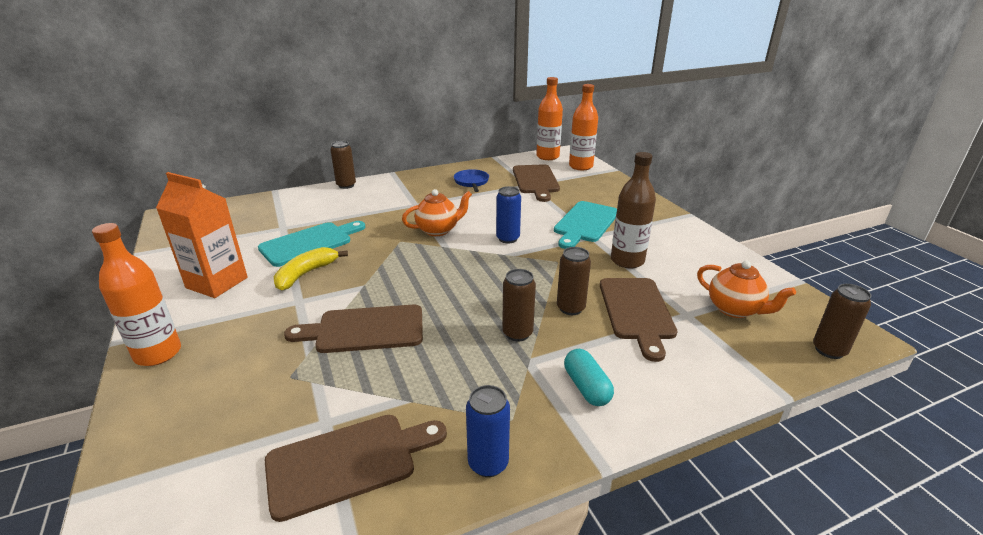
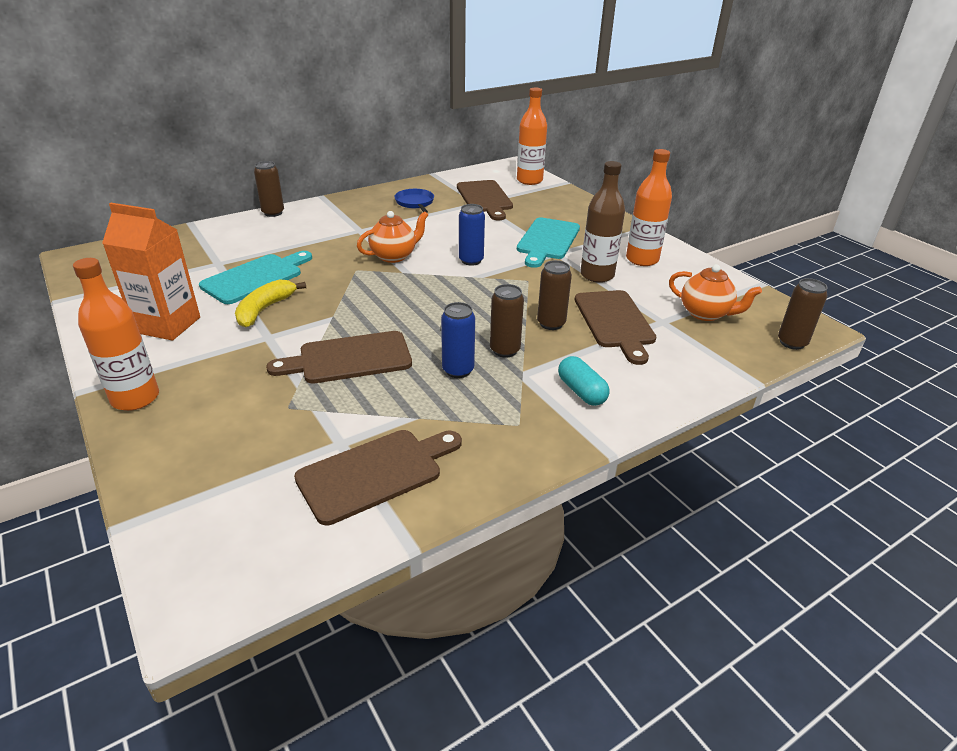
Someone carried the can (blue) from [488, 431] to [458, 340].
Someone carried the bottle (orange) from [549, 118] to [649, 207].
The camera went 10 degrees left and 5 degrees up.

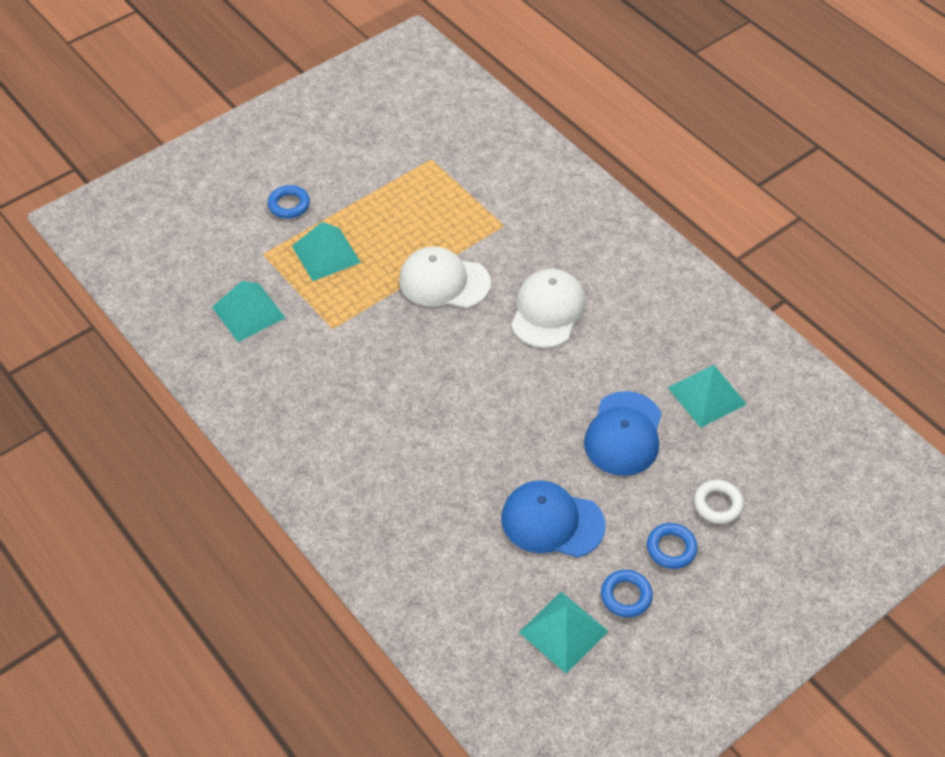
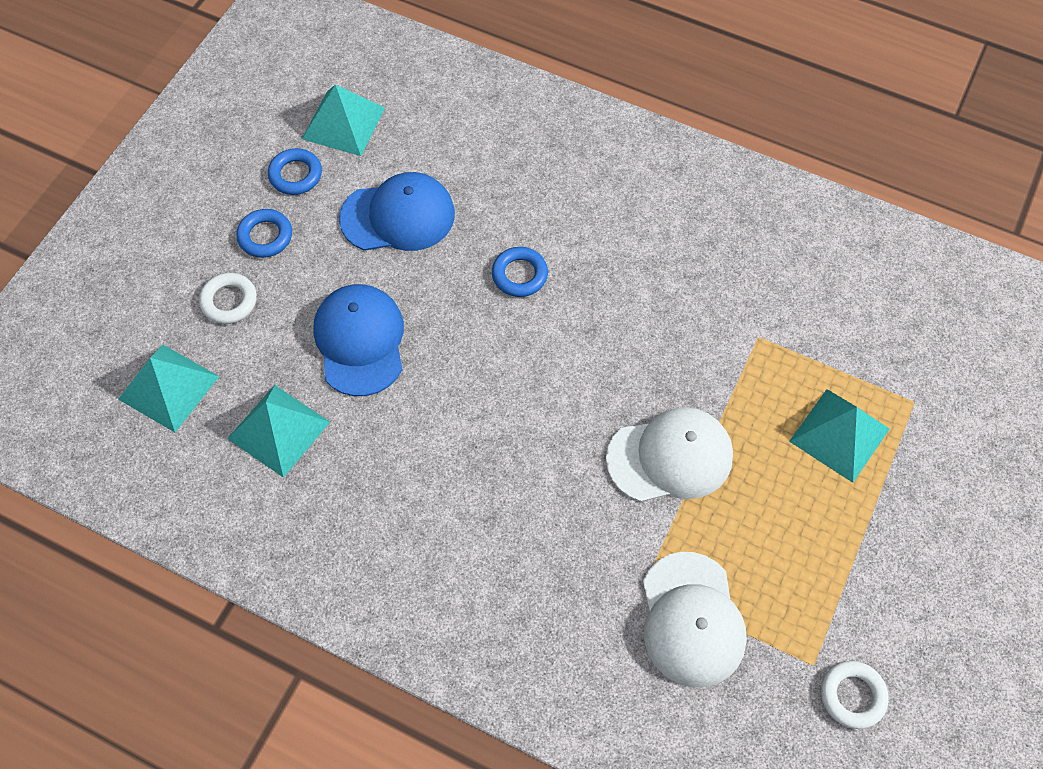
Someone carried the pyramid (turquoise) from [249, 311] to [168, 388].
Someone carried the ring (blue) from [289, 202] to [520, 272].
Someone carried the cap (white) from [548, 308] to [695, 619].
Someone put down the ring (white) at [855, 695].
The camera went 155 degrees right and 10 degrees up.

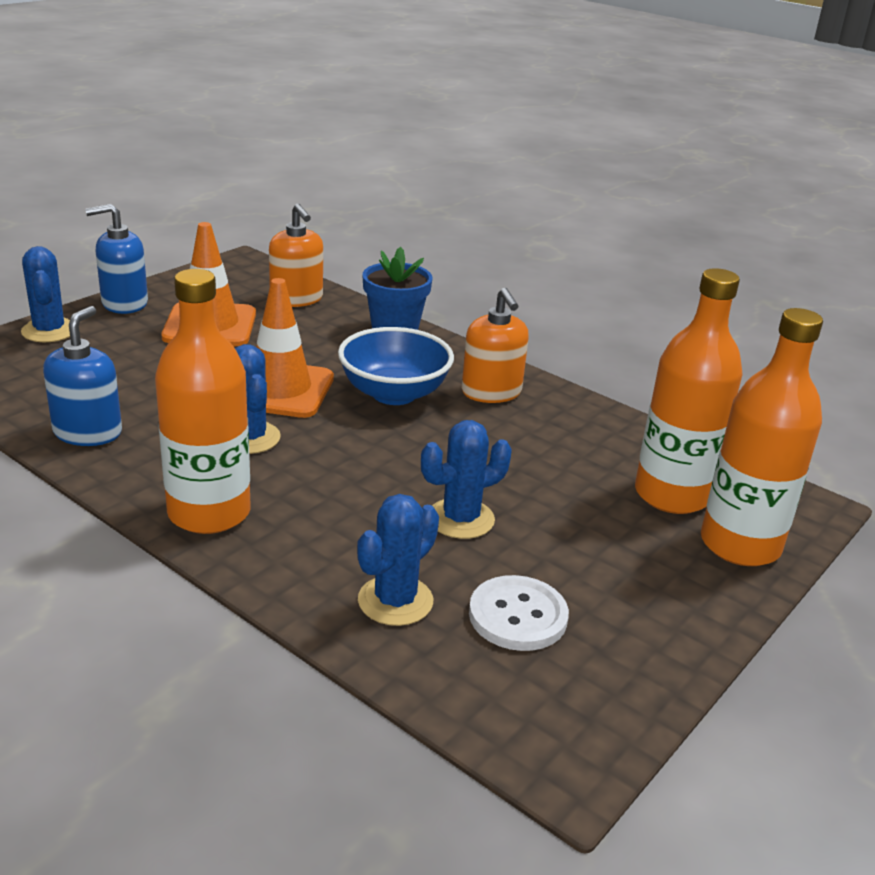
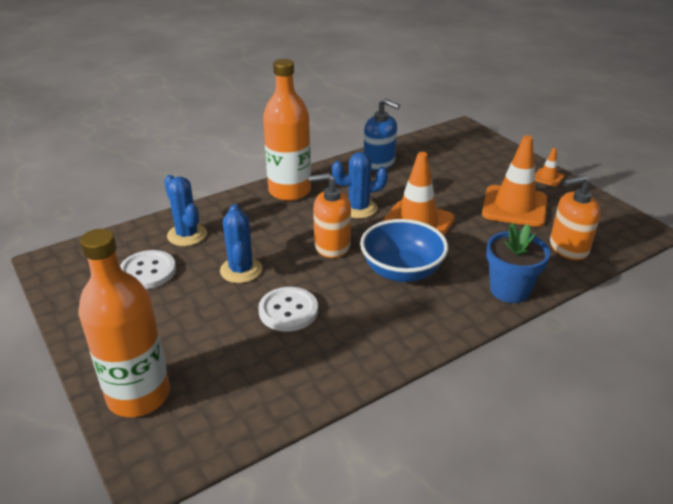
Someone took away the cactus (blue) at [45, 294].
Someone swapped the soap dispenser (blue) at [116, 259] for the traffic cone (orange) at [549, 167].
Someone carried the soap dispenser (orange) from [495, 345] to [329, 215].
Someone took away the bottle (orange) at [689, 391].
Someone put down the button (white) at [288, 309].
The camera went 110 degrees right and 5 degrees up.

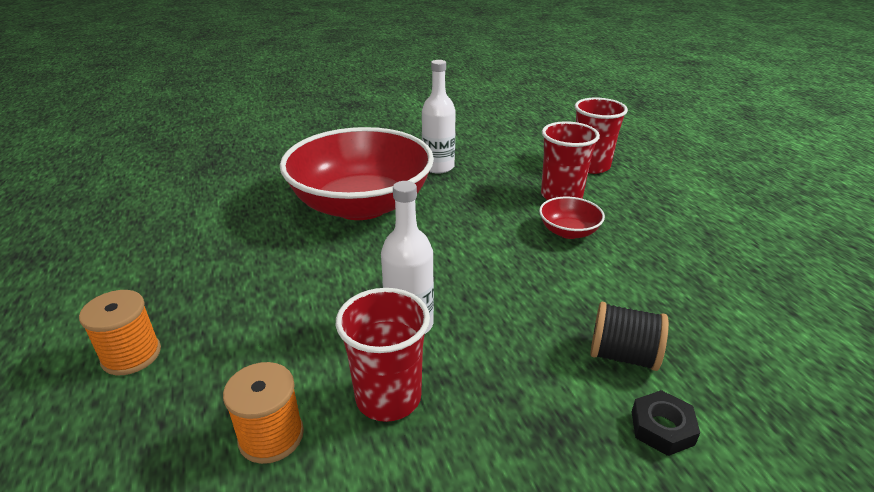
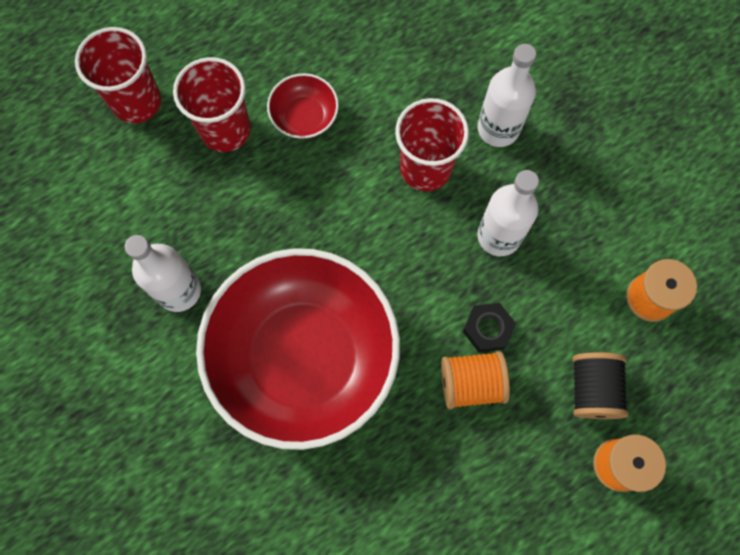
Someone carried the cup (red) from [383, 355] to [432, 144].
Someone carried the spool (black) from [629, 336] to [600, 385].
Someone carried the nut (black) from [666, 423] to [489, 327].
Someone put down the spool (orange) at [475, 380].
Someone put down the bottle (white) at [507, 95].
The camera went 105 degrees left and 40 degrees up.

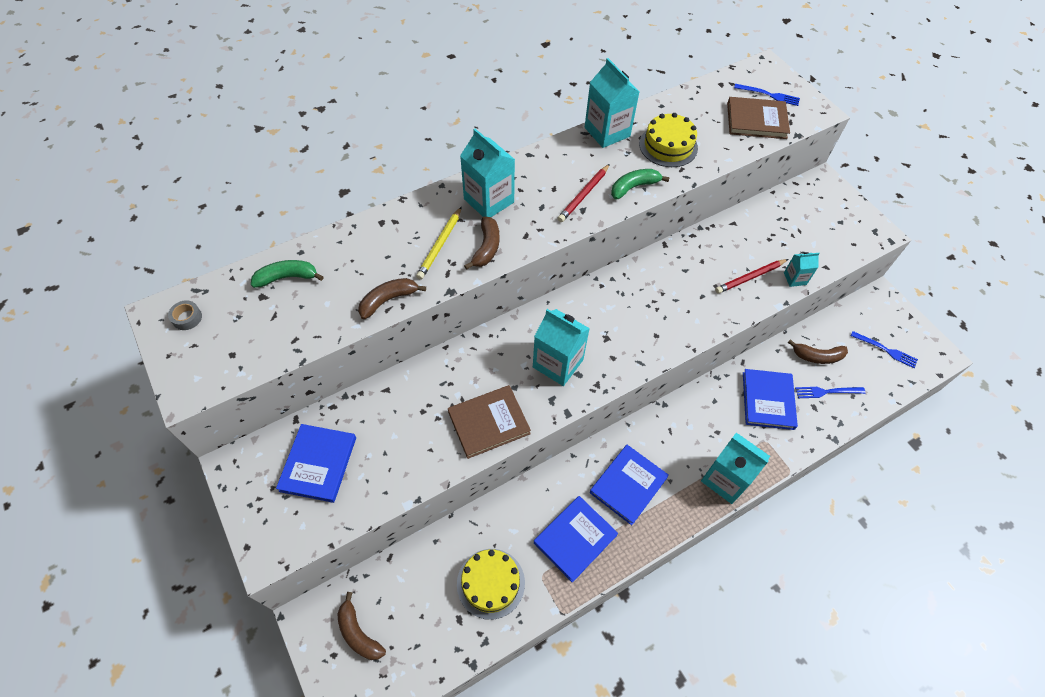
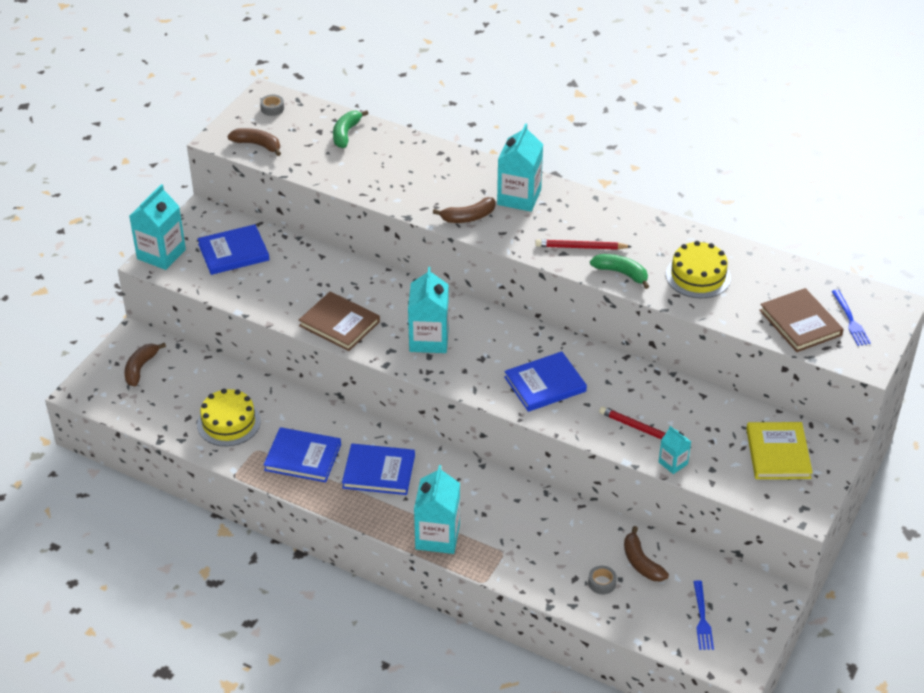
Someone rotated the banana (green) at [287, 274] by 120 degrees counterclockwise.
Someone carried the banana (brown) from [392, 298] to [254, 142].
Someone took away the pencil (yellow) at [439, 243].
Someone carried the carton (turquoise) from [612, 103] to [157, 227].
Someone carried the book (blue) from [770, 399] to [545, 381].
Someone swapped the fork (blue) at [830, 392] for the tape (grey) at [602, 580].
Someone put down the book (yellow) at [779, 450].
The camera went 60 degrees right and 15 degrees down.

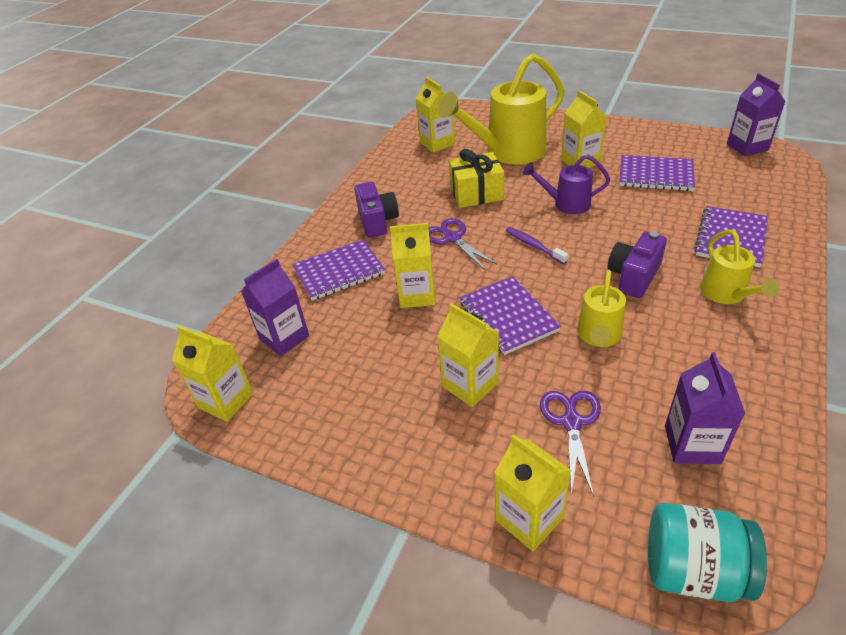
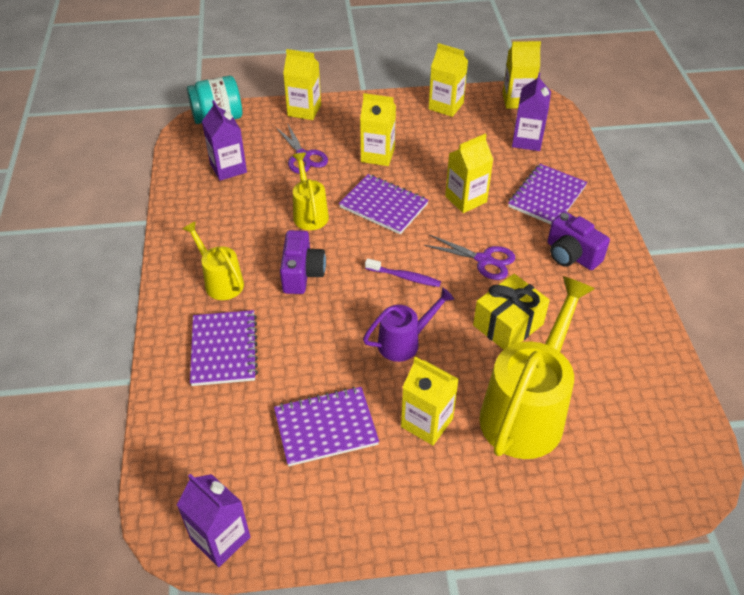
Someone carried the carton (yellow) from [435, 115] to [448, 80].
The camera went 145 degrees right and 5 degrees up.

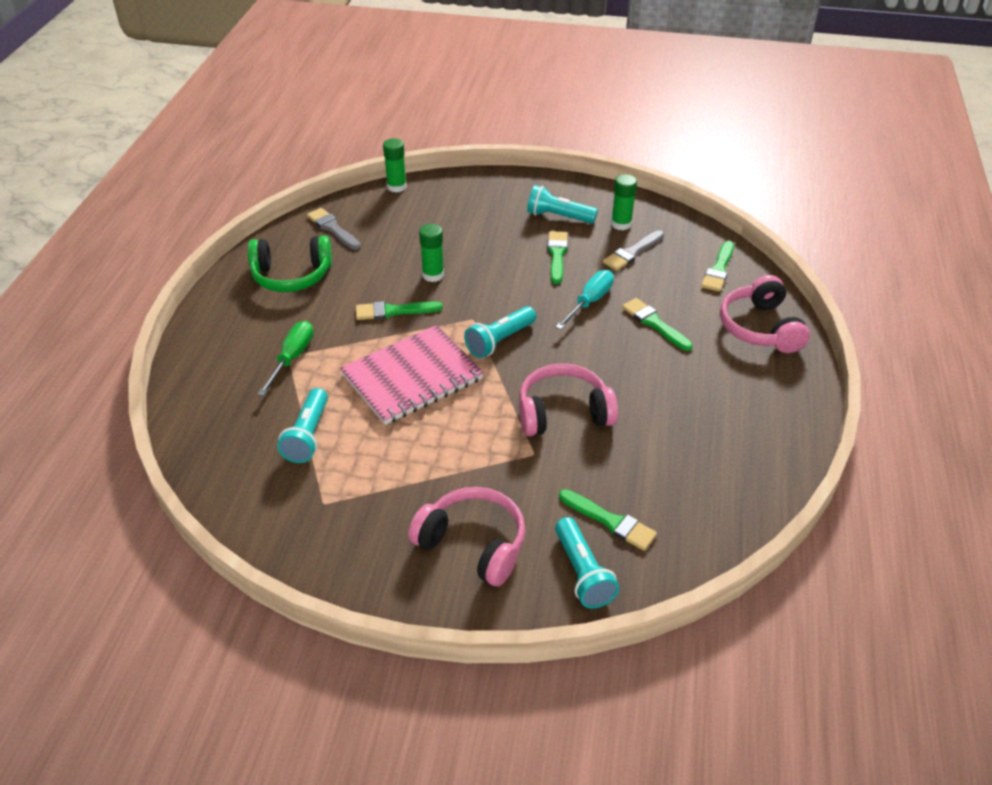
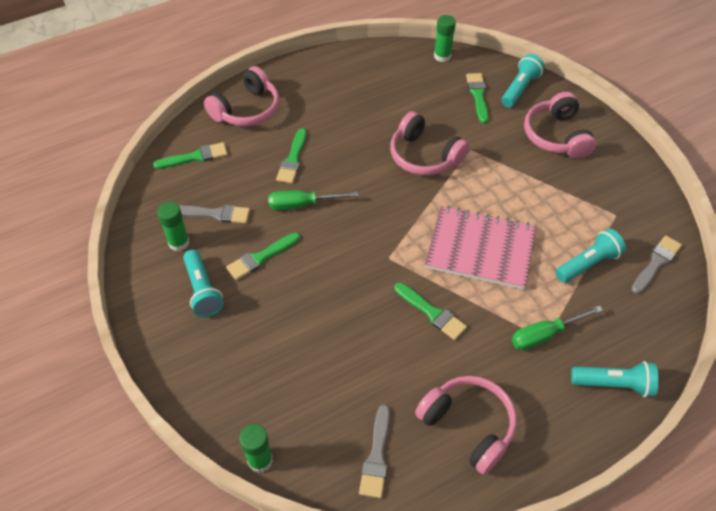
Someone repainted the headphones (green) at [290, 264], which became the headphones (pink) at [466, 425].
Someone carried the glue stick (green) from [431, 253] to [445, 38].
Someone carried the flashlight (turquoise) from [500, 332] to [615, 379].
Someone repainted the screwdriver (turquoise) at [585, 300], which became the screwdriver (green) at [313, 200].
Someone put down the brush (grey) at [656, 264].
The camera went 130 degrees left and 10 degrees up.

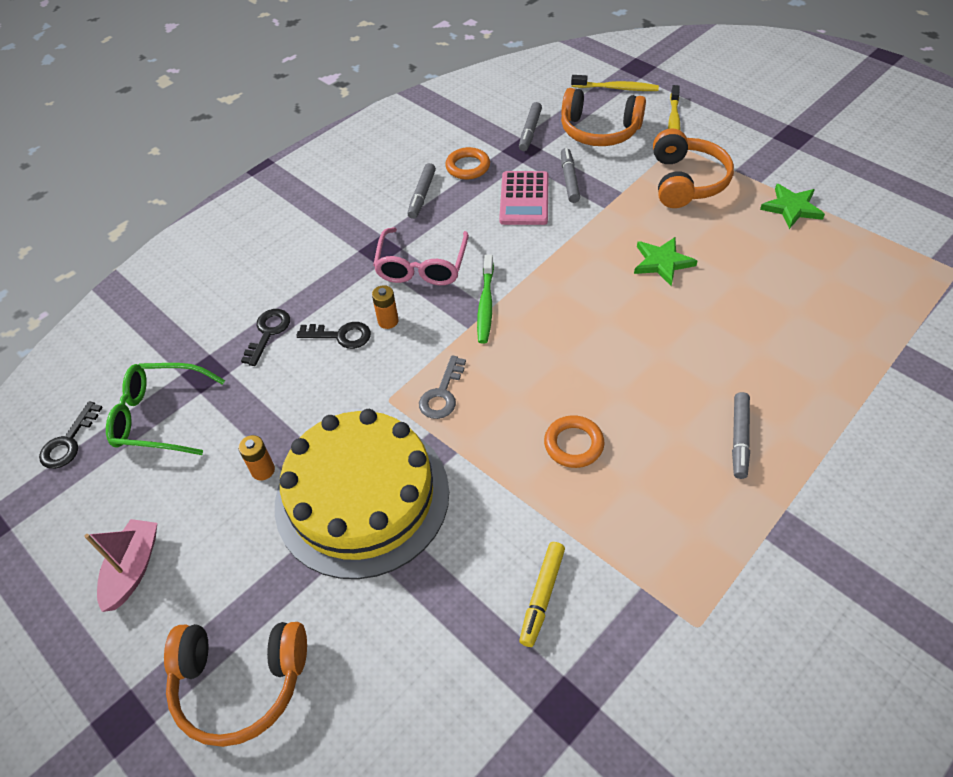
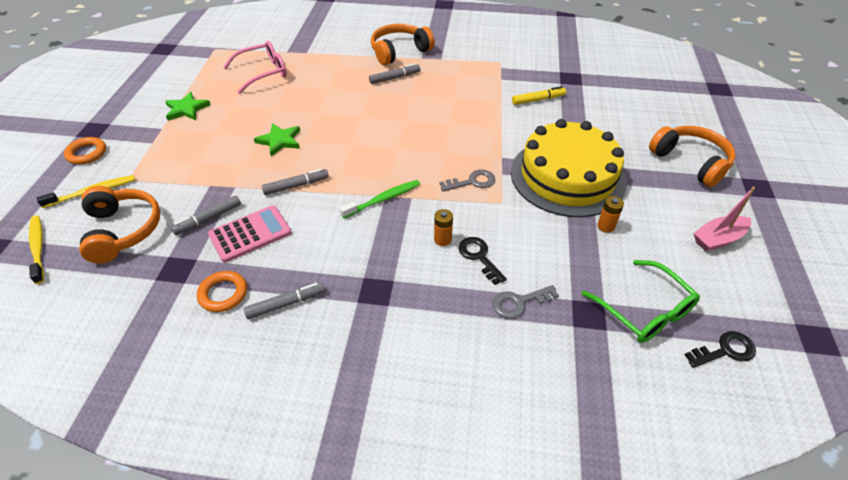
Someone repainted the key (black) at [265, 337], which became the key (grey) at [525, 302].
Someone carried the glasses (pink) from [421, 256] to [255, 67].
Someone carried the marker (grey) from [530, 126] to [295, 182].
Someone carried the ring (orange) from [574, 441] to [85, 150].
Someone carried the headphones (orange) from [693, 168] to [403, 44].
The camera went 130 degrees left and 5 degrees down.

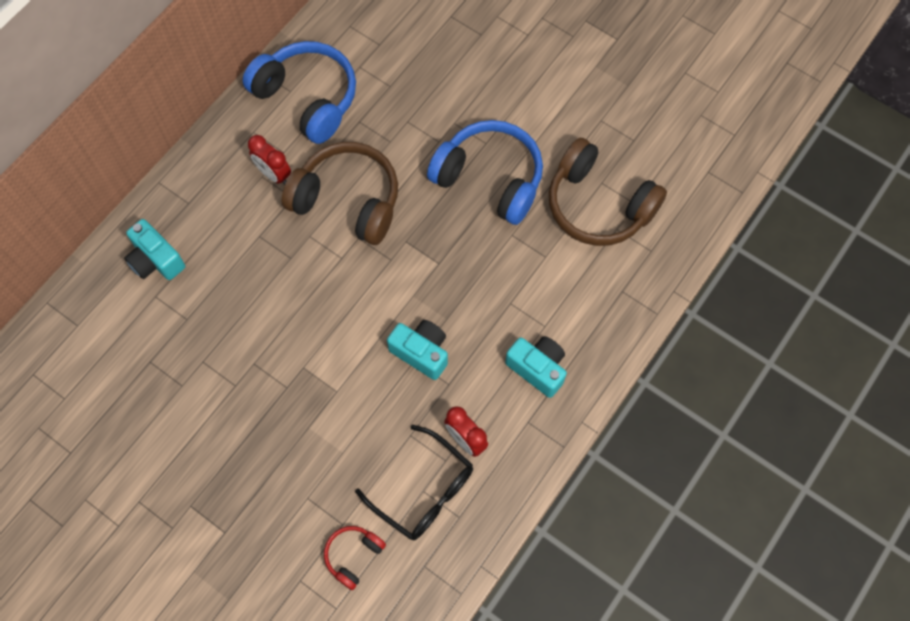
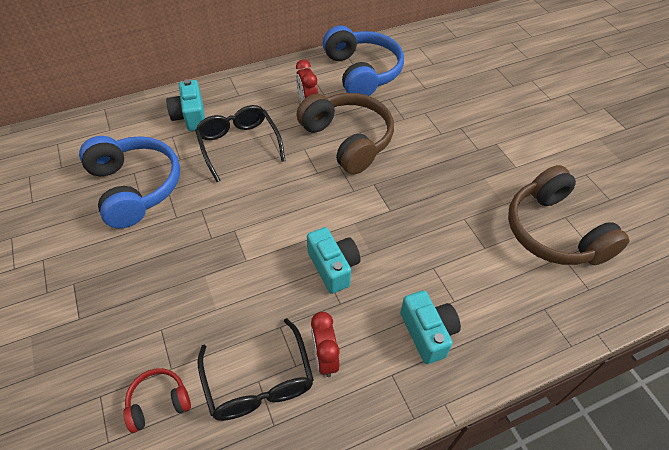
Someone carried the headphones (blue) from [485, 172] to [129, 182].
Someone put down the glasses (black) at [240, 143].
The camera went 30 degrees right and 15 degrees down.

